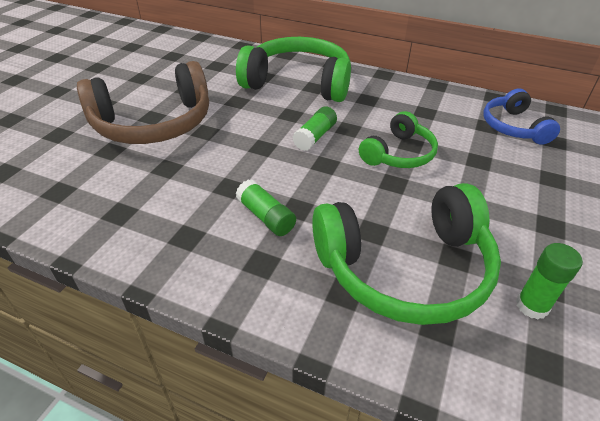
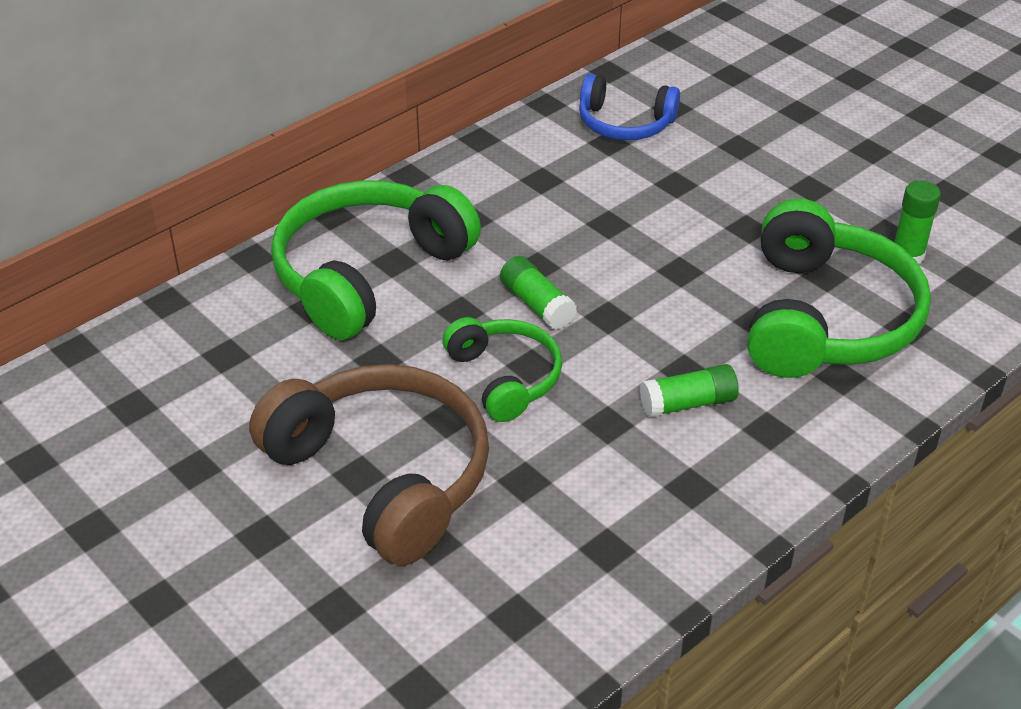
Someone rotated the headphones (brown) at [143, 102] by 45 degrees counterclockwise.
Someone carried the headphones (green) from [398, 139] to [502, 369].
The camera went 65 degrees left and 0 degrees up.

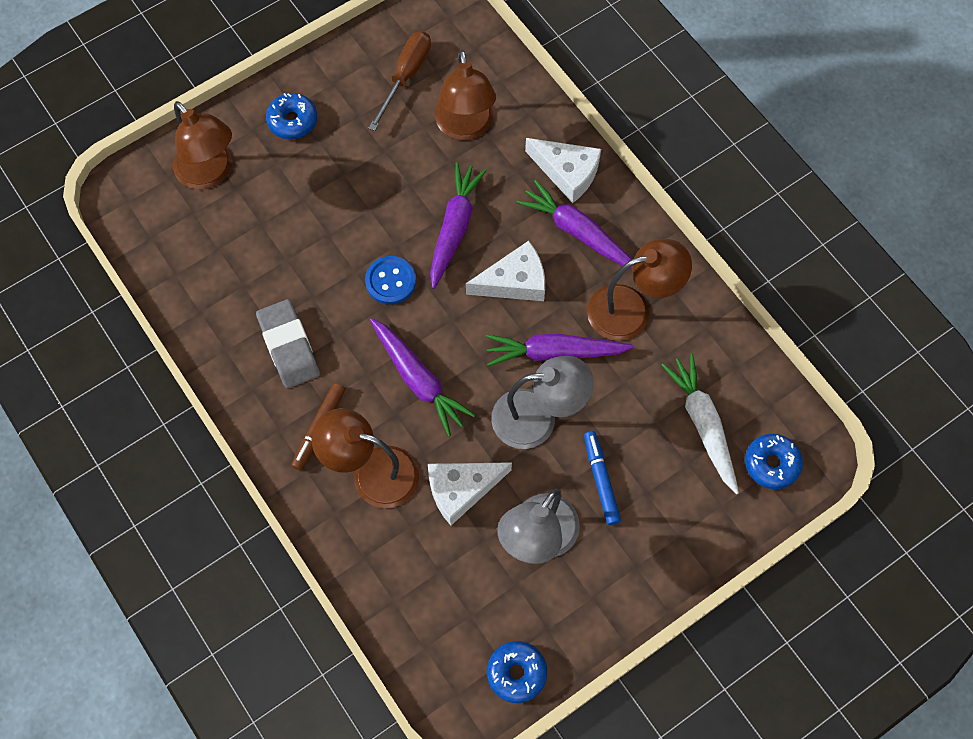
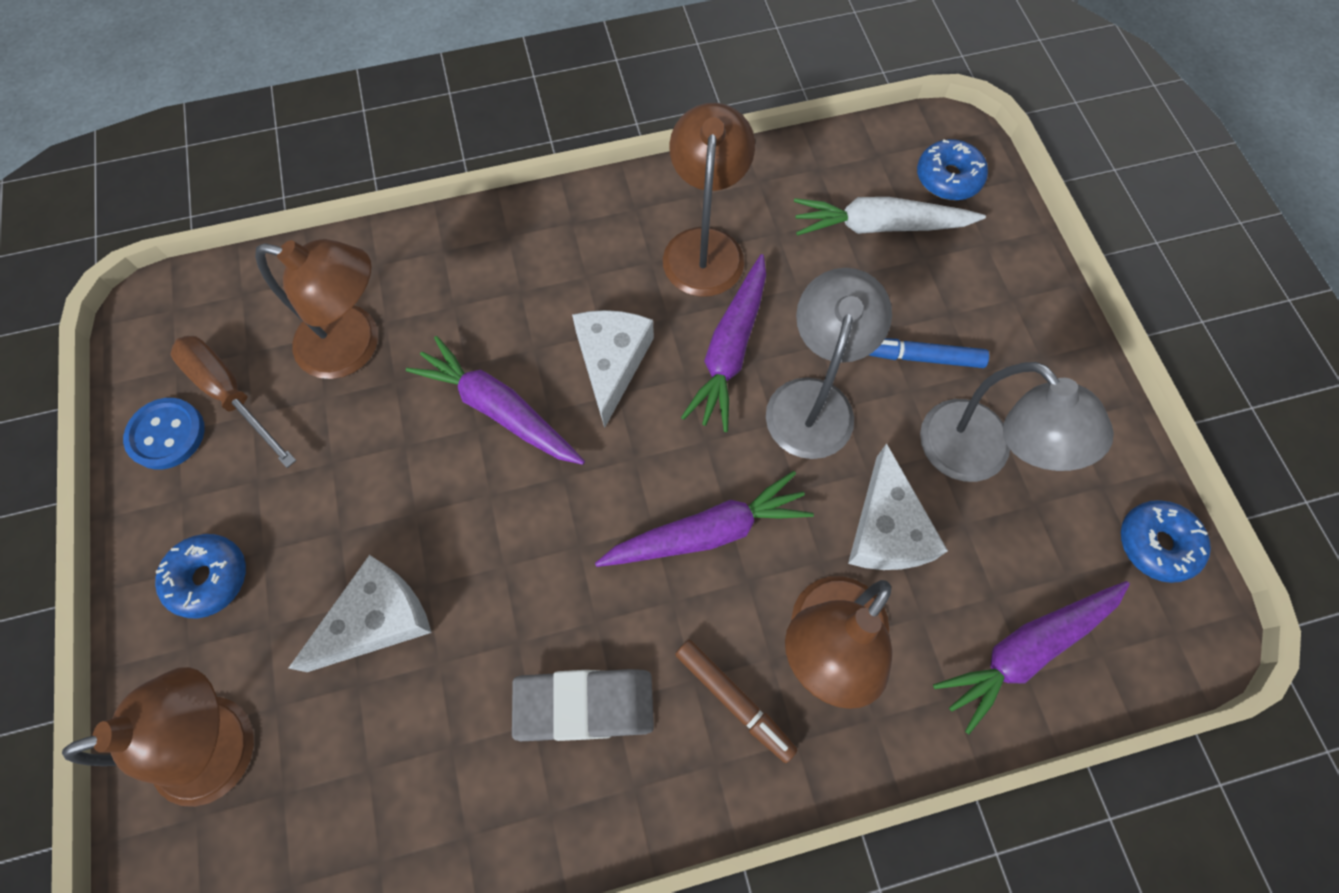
Someone carried the button (blue) from [390, 280] to [164, 434].
Someone carried the carrot (purple) from [574, 224] to [1031, 657].
Someone carried the cheese (white) from [563, 170] to [360, 613].
The camera went 70 degrees left and 0 degrees up.

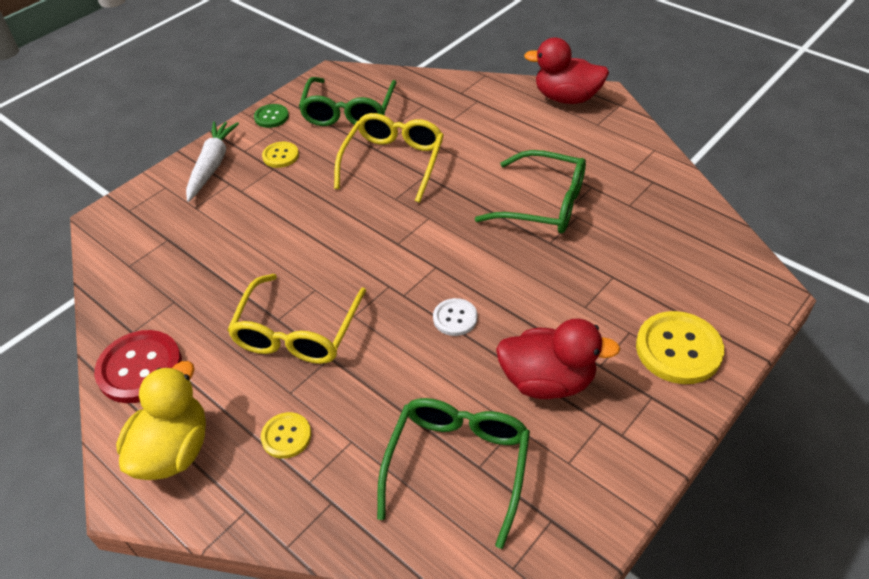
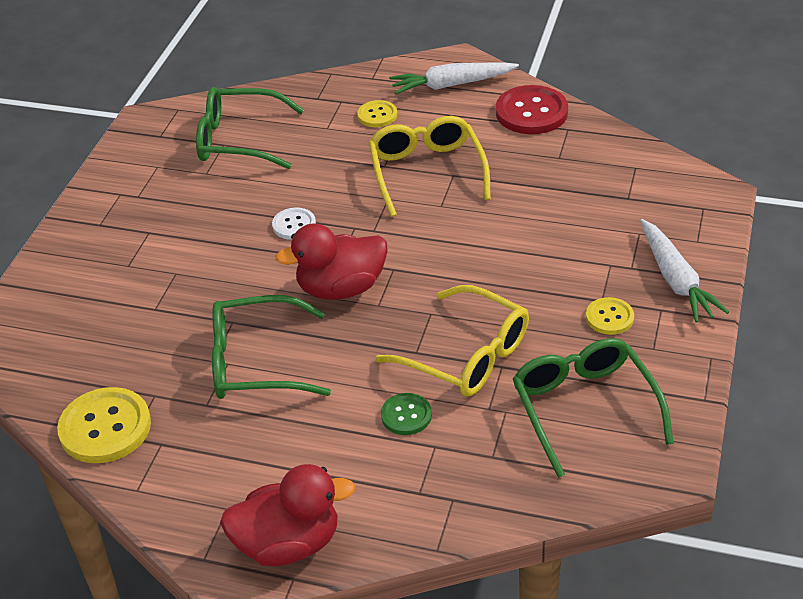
Someone swapped the duck (yellow) at [161, 420] for the carrot (white) at [454, 78].
Someone carried the button (green) from [271, 116] to [406, 414].
Someone rotated the glasses (yellow) at [389, 158] by 45 degrees counterclockwise.
Someone rotated the glasses (green) at [453, 473] by 105 degrees clockwise.
Someone carried the duck (red) from [558, 358] to [332, 261].
Someone carried the button (yellow) from [680, 347] to [104, 425].
The camera went 155 degrees right and 5 degrees down.

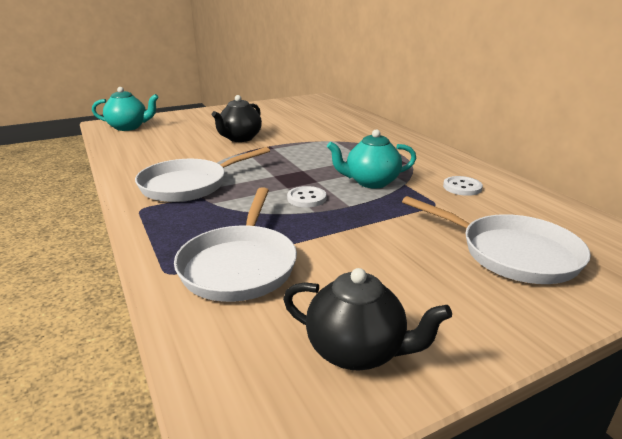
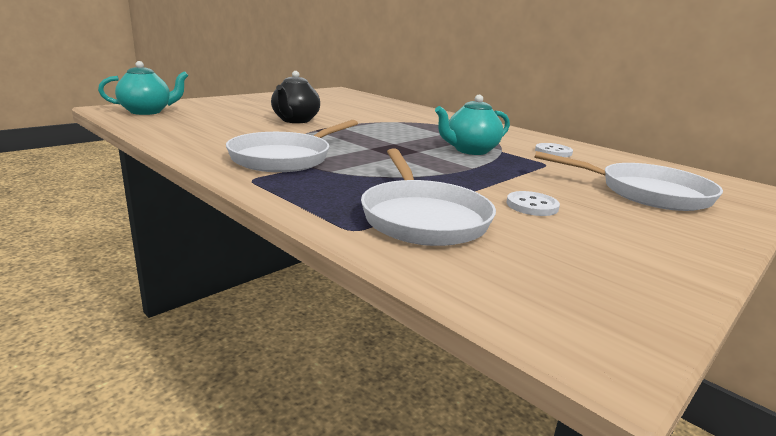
Someone took away the teapot (black) at [367, 319].
Someone carried the button (white) from [307, 197] to [533, 203].
The camera went 20 degrees left and 5 degrees down.

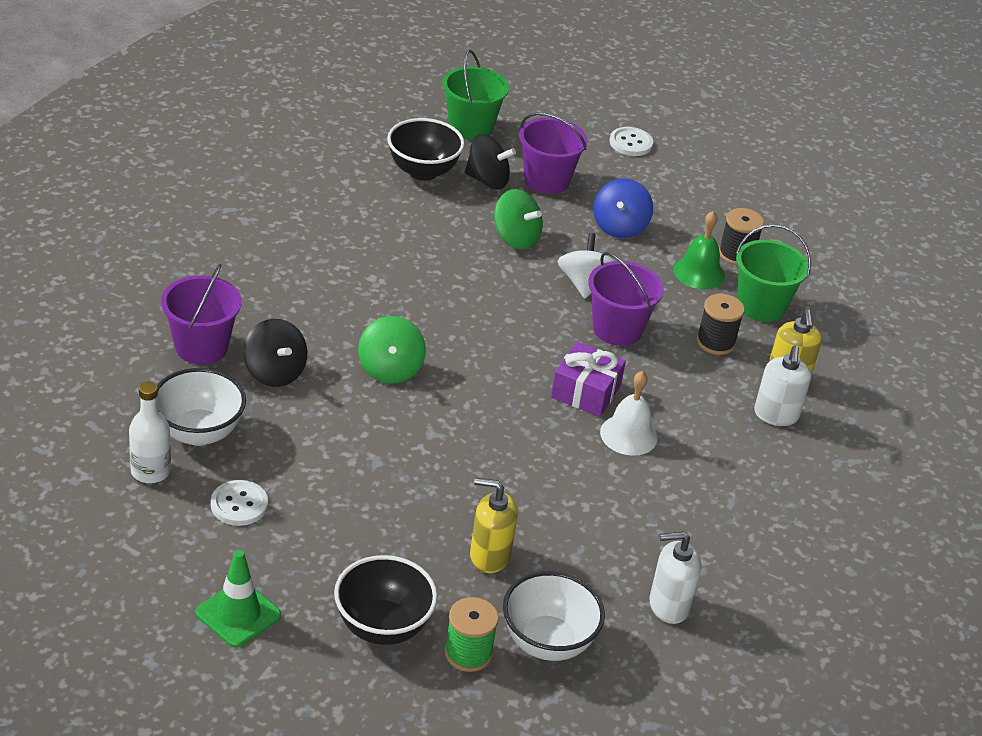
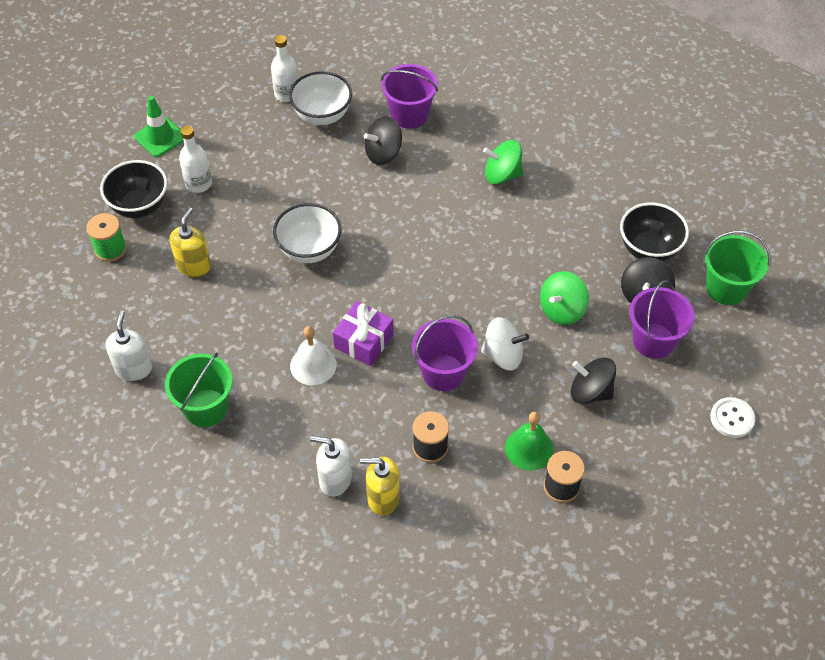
Someone took away the button (white) at [239, 503].
Someone carried the spinning top (green) from [392, 350] to [503, 162].
Someone carried the bowl (white) from [554, 616] to [307, 233].
Someone repainted the spinning top (blue) at [623, 208], which became the spinning top (black) at [593, 381].
Someone carried the bucket (green) from [773, 273] to [199, 389].
Someone put down the bottle (white) at [195, 159].
The camera went 100 degrees right and 15 degrees up.

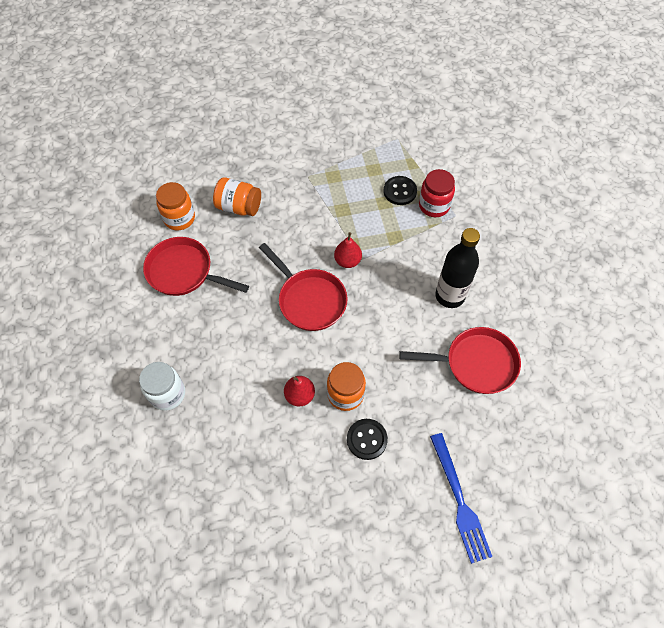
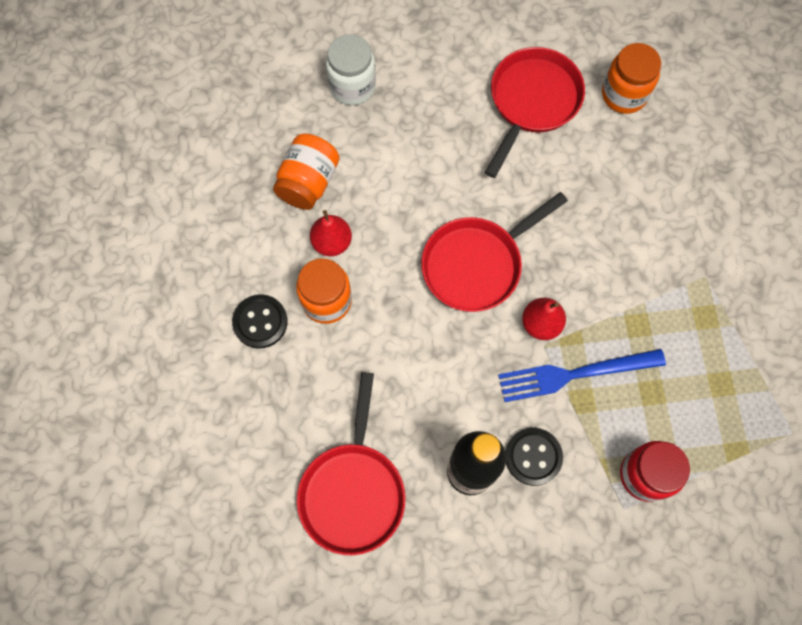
Someone carried the jar (orange) from [237, 196] to [306, 172].
Someone carried the button (black) from [400, 190] to [534, 457].
Someone carried the fork (blue) from [461, 498] to [582, 375].
The camera went 95 degrees right and 10 degrees up.

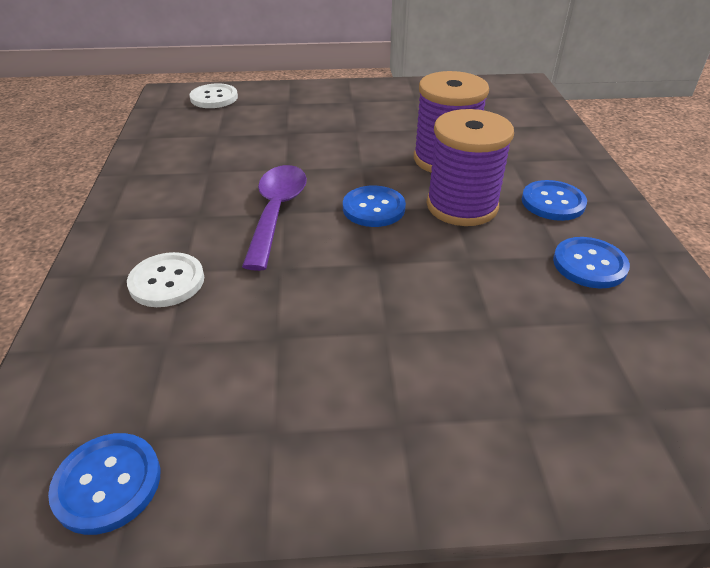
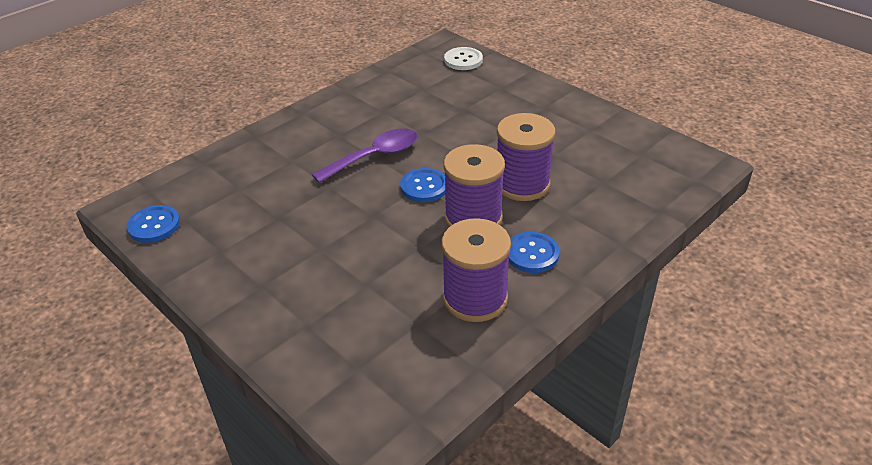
Someone took away the button (white) at [165, 279].
Someone swapped the button (blue) at [591, 263] for the spool (purple) at [476, 270].
The camera went 50 degrees right and 0 degrees up.

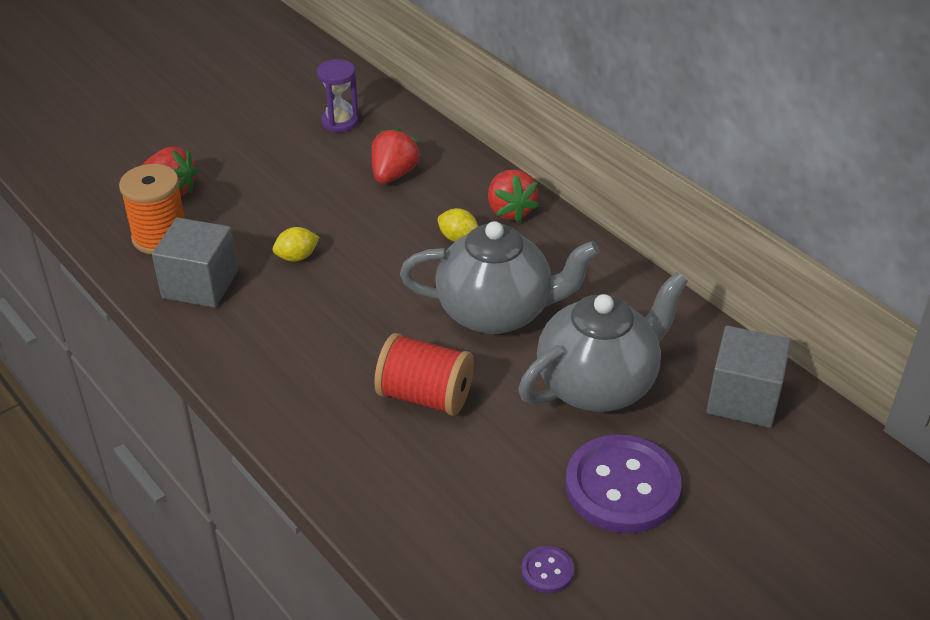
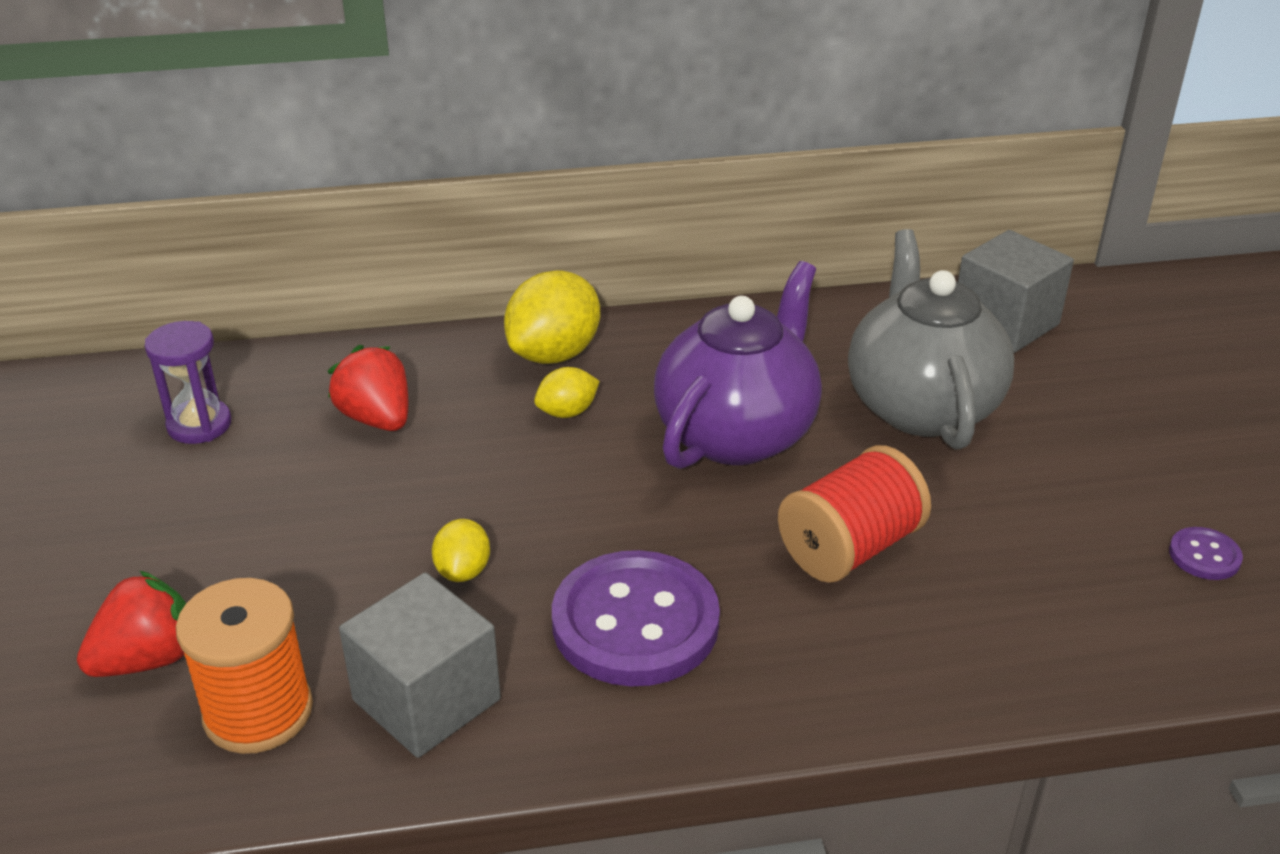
Someone repainted the teapot (grey) at [500, 277], which became the teapot (purple) at [738, 365].
Someone swapped the strawberry (red) at [513, 196] for the lemon (yellow) at [552, 317].
Someone carried the button (purple) from [624, 484] to [636, 618].
The camera went 60 degrees left and 5 degrees down.

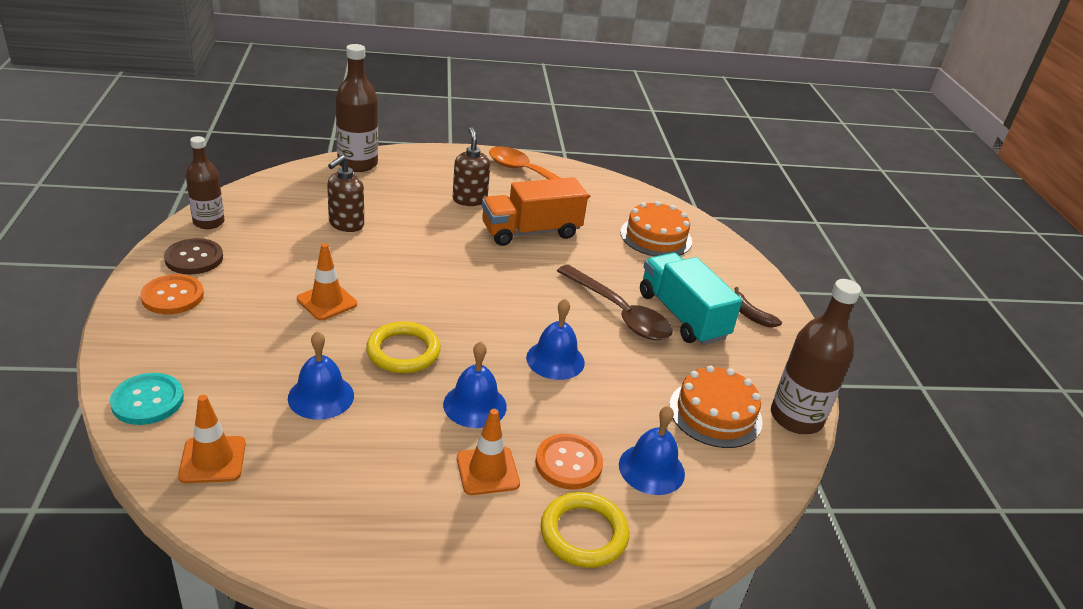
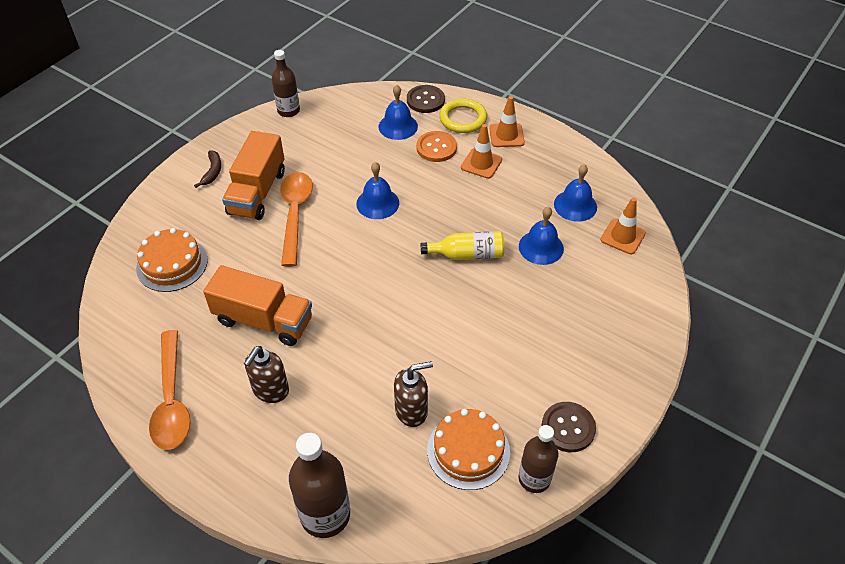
Someone took away the button (turquoise) at [147, 399].
Someone took away the button (orange) at [172, 294].
Someone carried the traffic cone (orange) from [327, 281] to [507, 121].
Someone swapped the ring (yellow) at [403, 347] for the bottle (yellow) at [462, 245].
Someone carried the bell (blue) from [475, 384] to [575, 193].
Someone repainted the spoon (brown) at [615, 302], which became the spoon (orange) at [296, 219].
Someone repainted the truck (turquoise) at [691, 299], which became the truck (orange) at [253, 175].
Someone carried the cake (orange) from [716, 406] to [468, 449].
Someone scaled the bottle (brown) at [816, 356] by 0.66.
Someone put down the button (brown) at [426, 99].
The camera went 135 degrees left and 15 degrees up.

